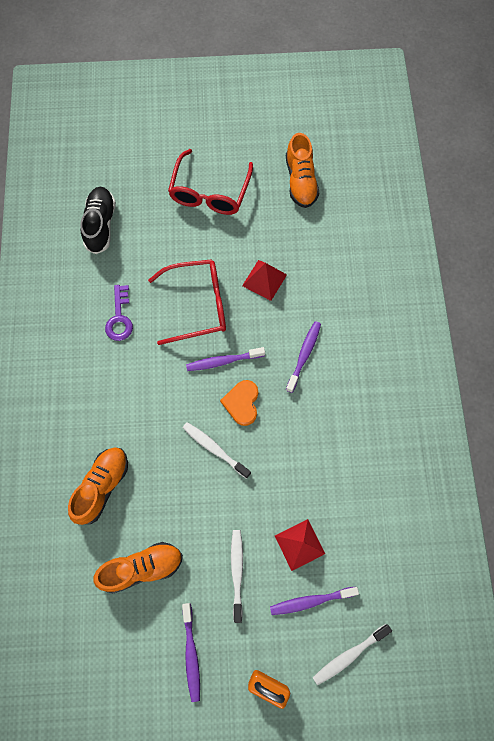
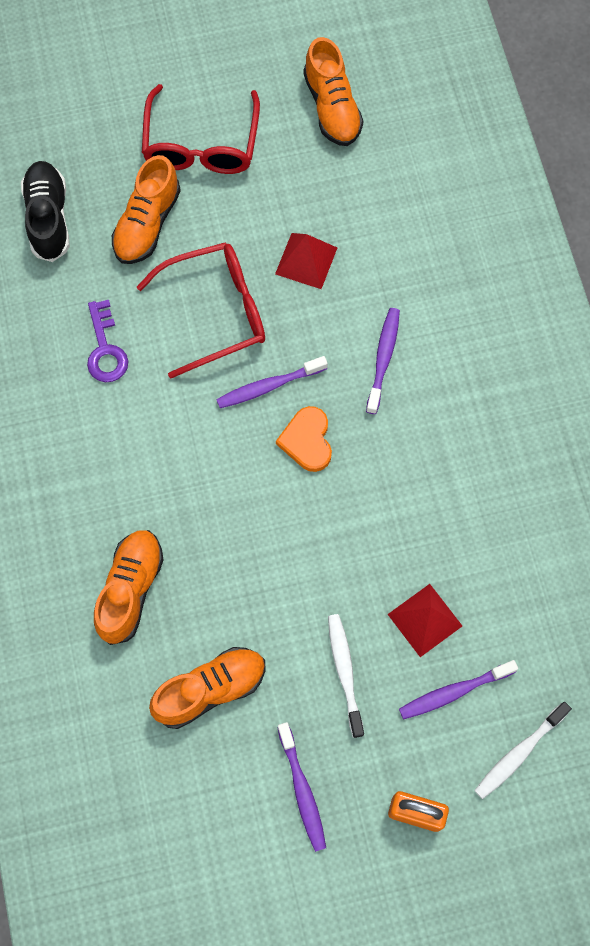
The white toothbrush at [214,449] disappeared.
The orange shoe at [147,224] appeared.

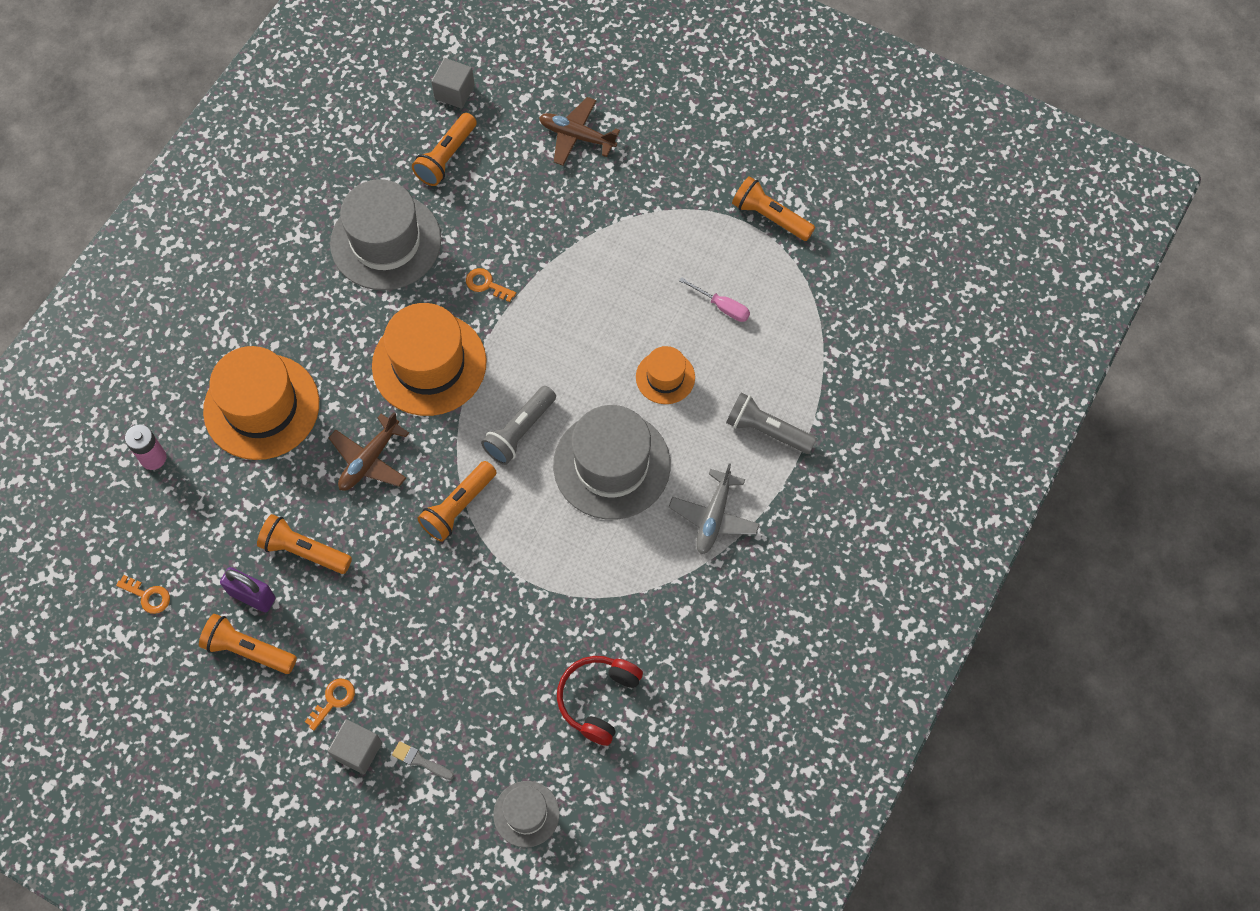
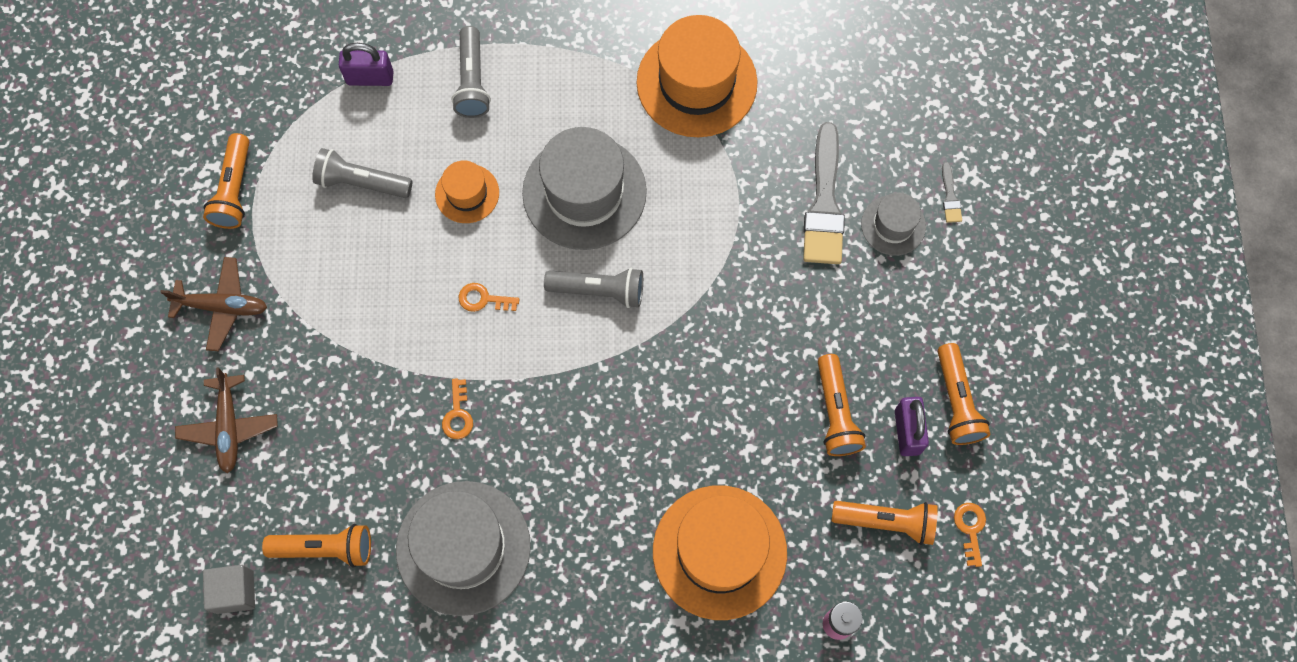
The grey cube at [357,750] disappeared.
The red headphones at [598,699] disappeared.
The grey plane at [714,517] disappeared.
The purple padlock at [370,78] appeared.
The grey brush at [824,203] appeared.
The orange key moved from [333,701] to [483,299].
The brown plane moved from [369,460] to [222,306].
The orange hat moved from [429,364] to [696,82].
The orange flashlight moved from [458,507] to [886,522].
The grey hat moved from [526,814] to [893,225].
The pink screwdriver at [722,306] was replaced by the grey flashlight at [362,182].

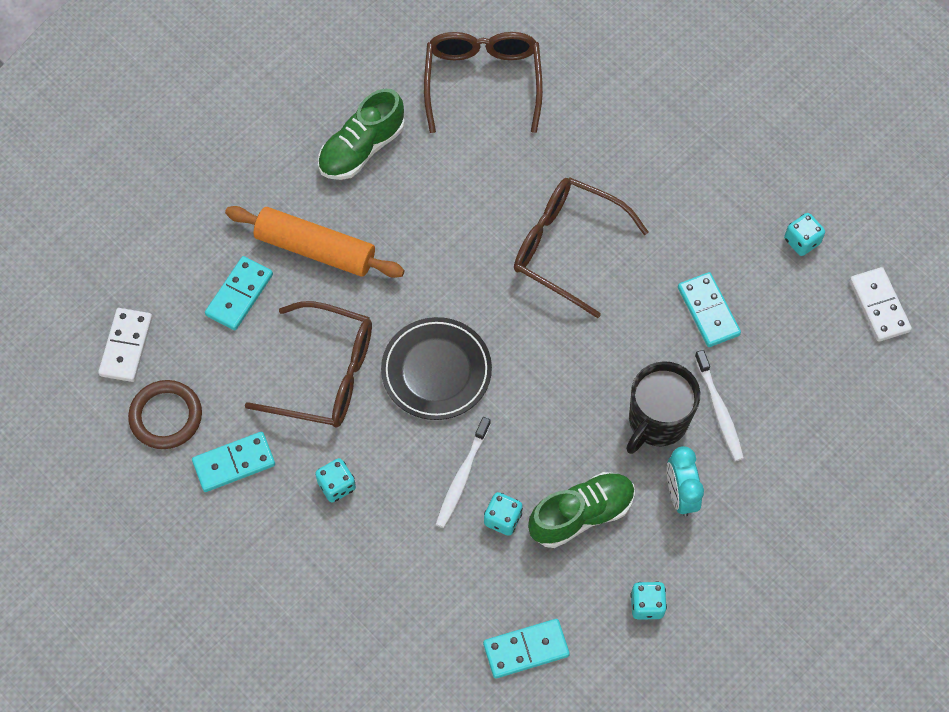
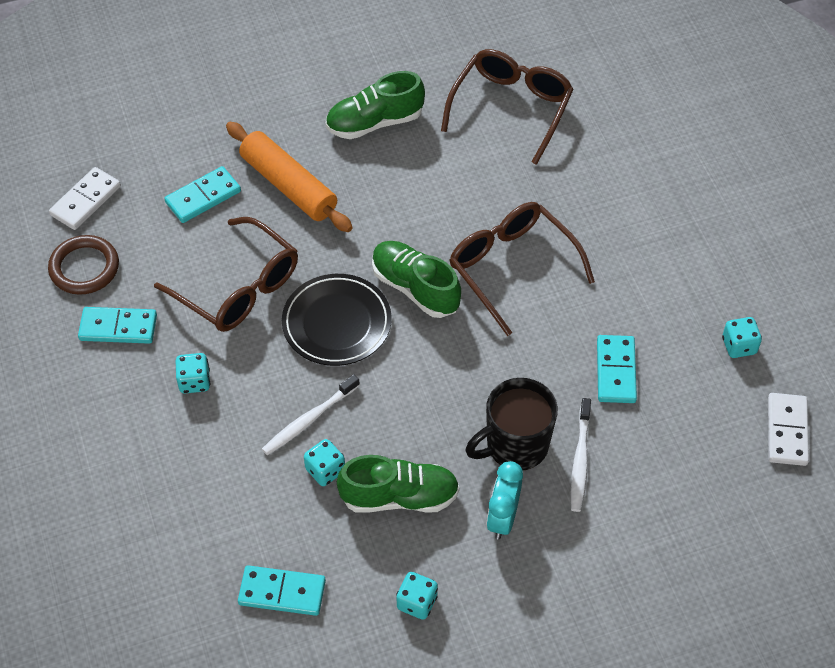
The green shoe at [415,288] appeared.

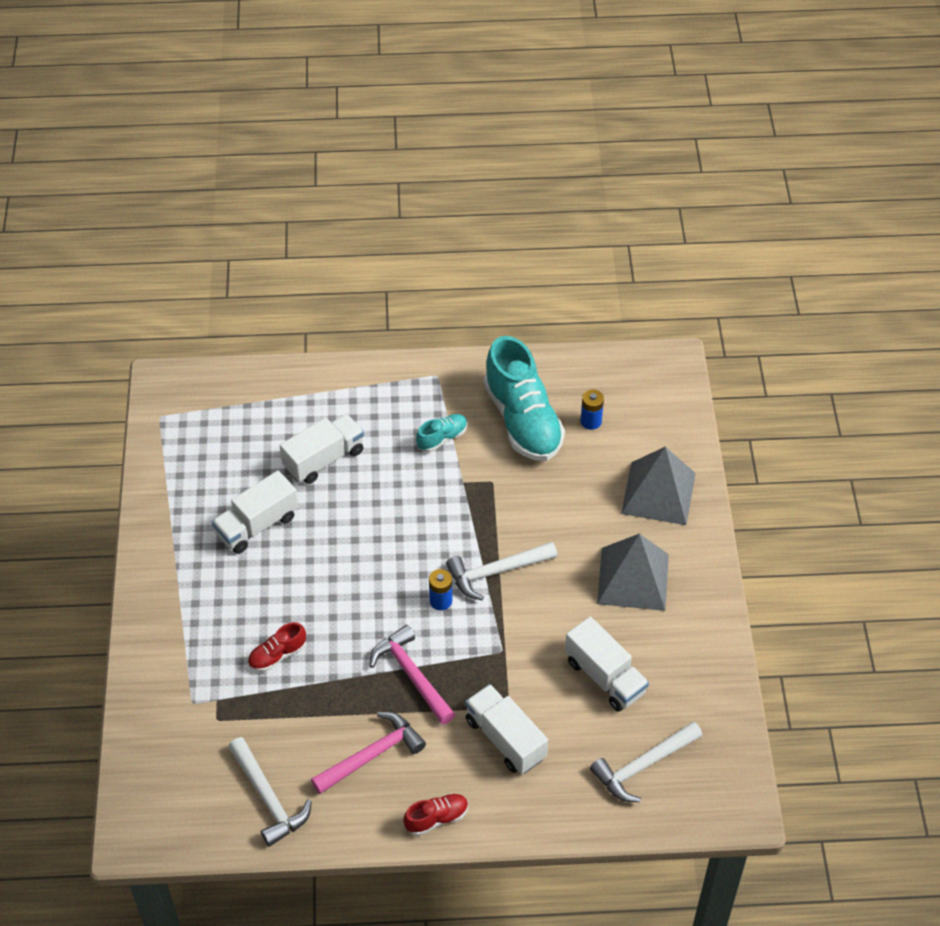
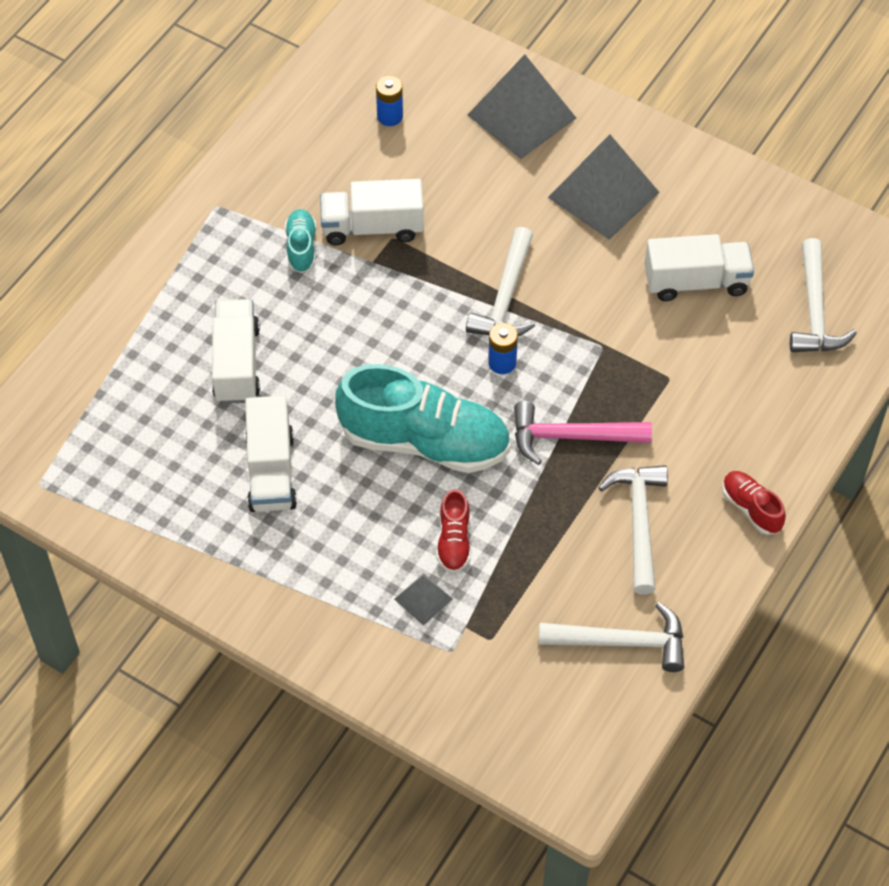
The grey pyramid at [423,599] appeared.
The white truck moved from [505,739] to [372,227].
The turquoise shoe moved from [522,420] to [424,441].
The pink hammer at [372,755] became the white hammer at [638,522].
The red shoe at [436,818] turned 45 degrees counterclockwise.

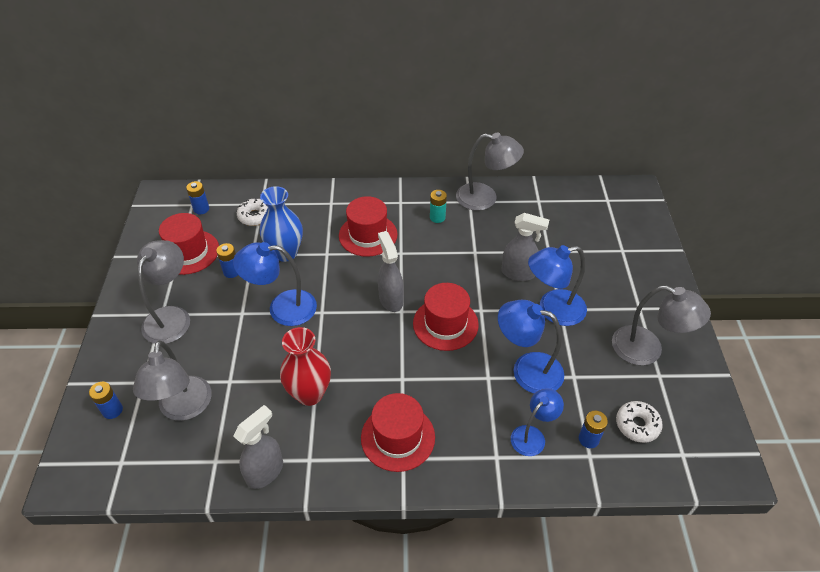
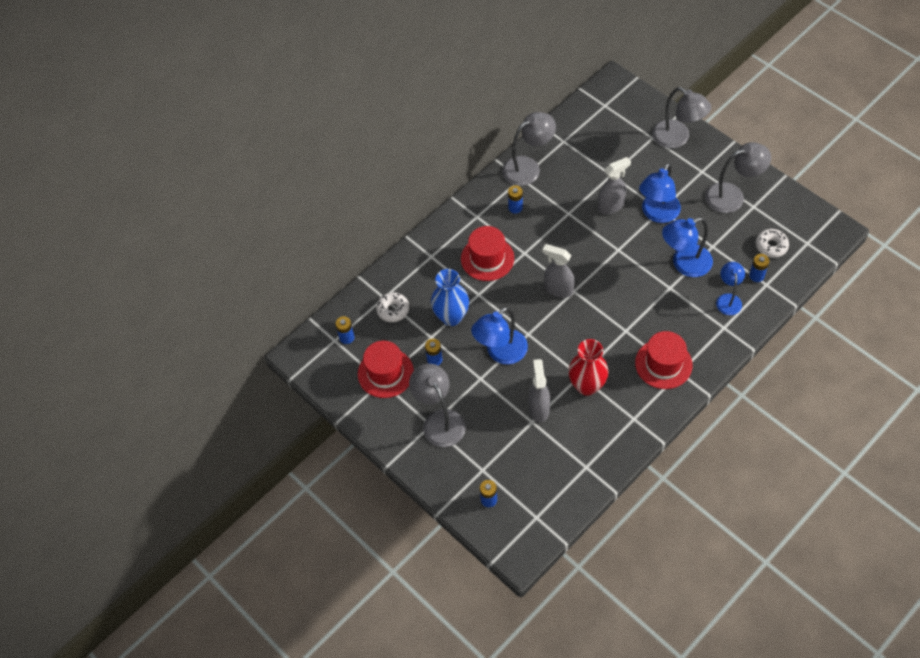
The red hat at [445,324] disappeared.
The grey lamp moved from [183,408] to [677,138].
The grey spray bottle moved from [265,472] to [539,408].
The turquoise battery at [437,217] became the blue battery at [515,207].

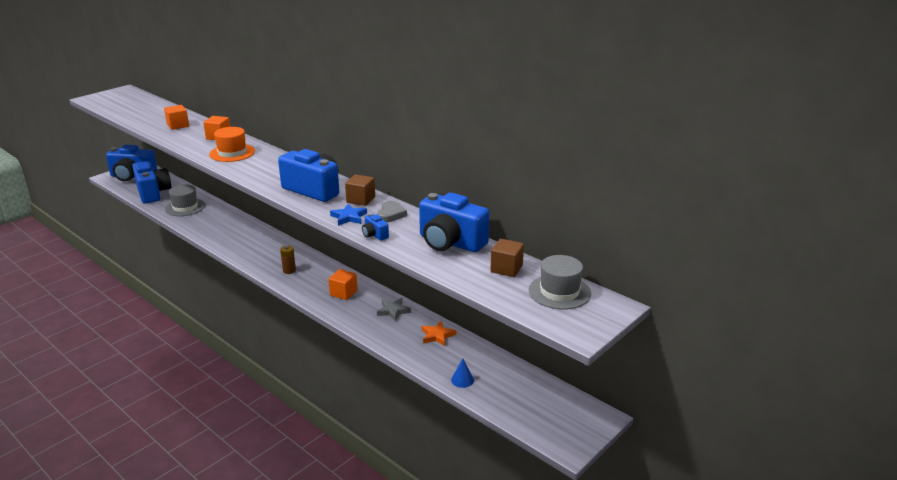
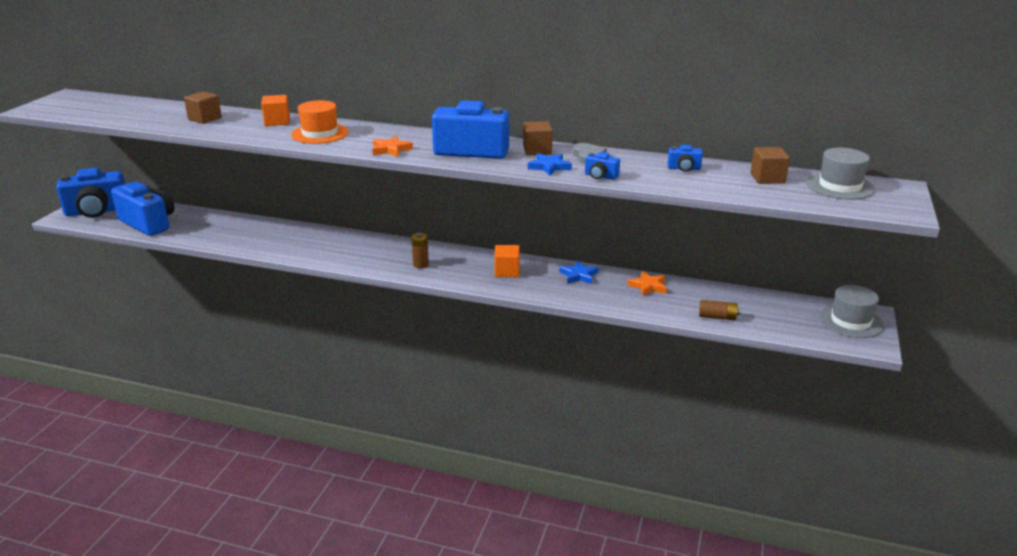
The orange star at [391,149] appeared.
The grey hat moved from [185,207] to [850,321].
The blue cone at [462,380] was replaced by the brown battery at [717,317].
The orange cube at [178,125] became the brown cube at [205,118].
The grey star at [393,311] became the blue star at [578,275].
The blue camera at [450,242] changed to 0.43 times the size.

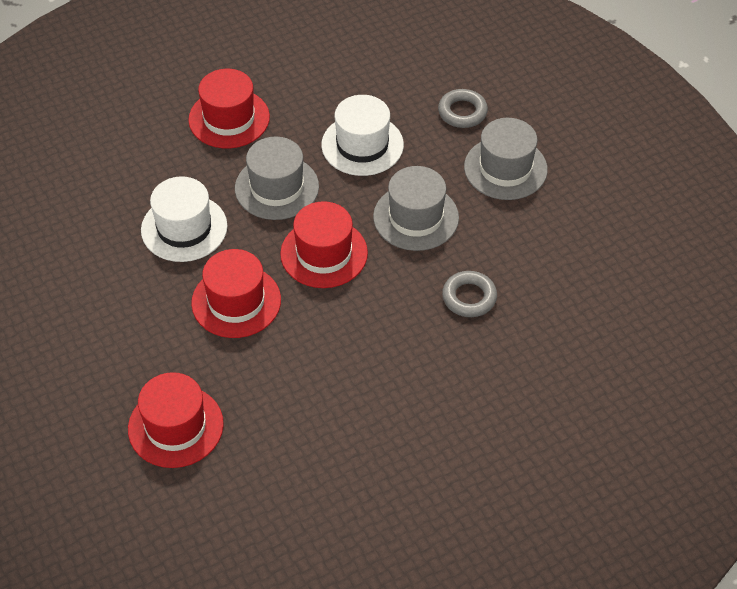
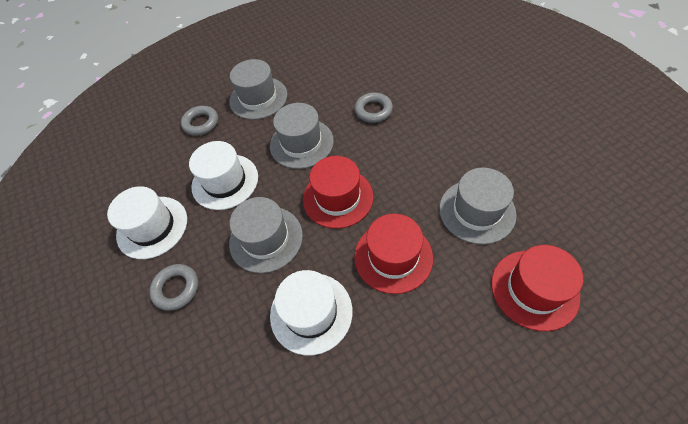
The white hat at [152,227] appeared.
The grey hat at [477,211] appeared.
The red hat at [229,118] was replaced by the grey ring at [176,288].

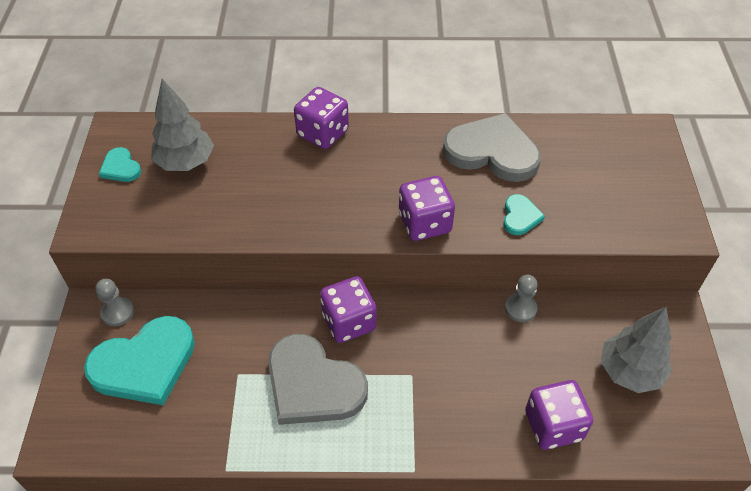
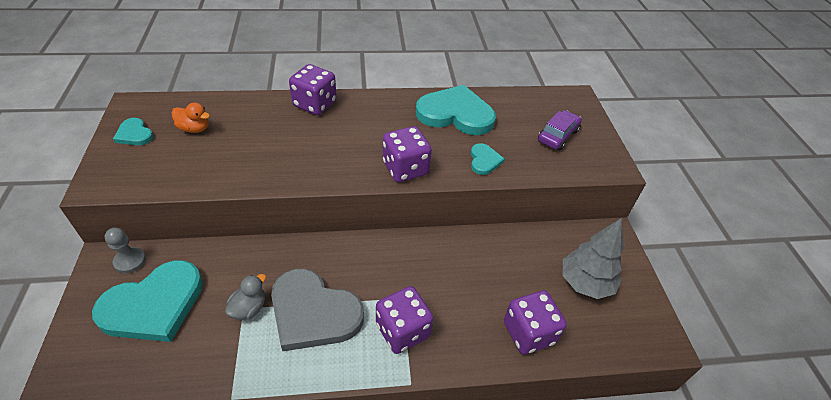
The grey pawn at [520,308] disappeared.
The grey duck at [249,308] appeared.
The purple car at [557,136] appeared.
The purple dice moved from [349,322] to [402,331].
The grey tree at [186,162] was replaced by the orange duck at [194,129].
The grey heart at [492,151] became the turquoise heart at [455,114].

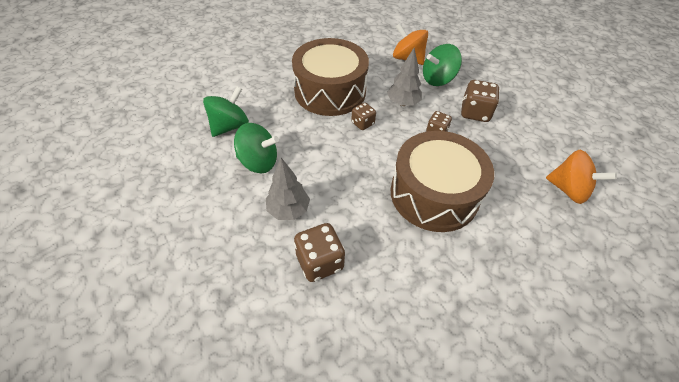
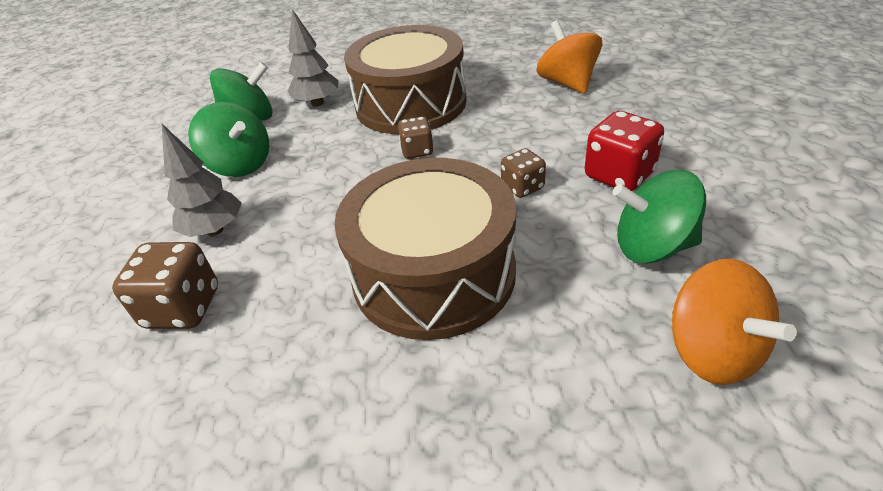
The grey tree moved from [403,103] to [317,103].
The green spinning top moved from [438,79] to [652,246].
The brown dice at [475,113] became the red dice at [619,175].

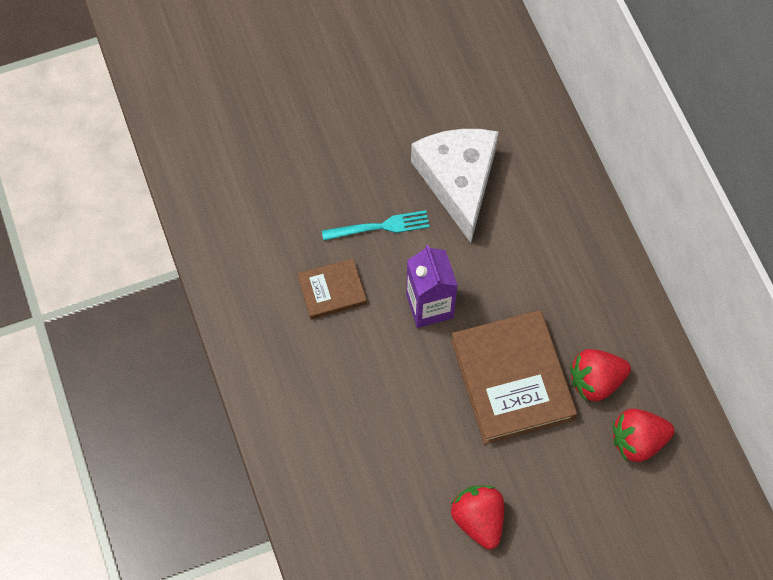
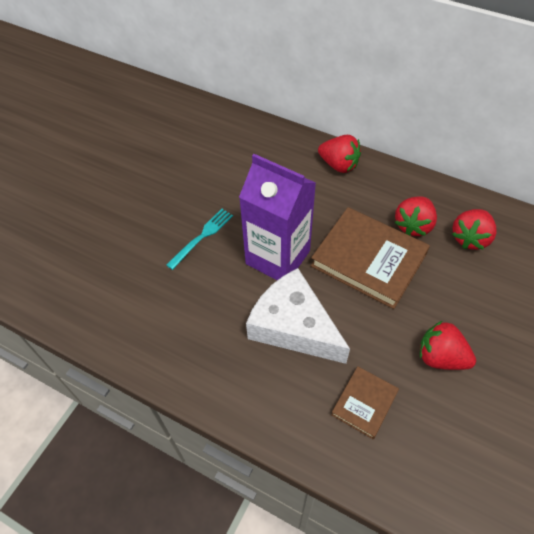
The red strawberry at [339,165] appeared.
The brown book moved from [332,291] to [364,403].
The white cheese moved from [458,181] to [293,326].
The purple carton at [429,306] changed to 1.52 times the size.

